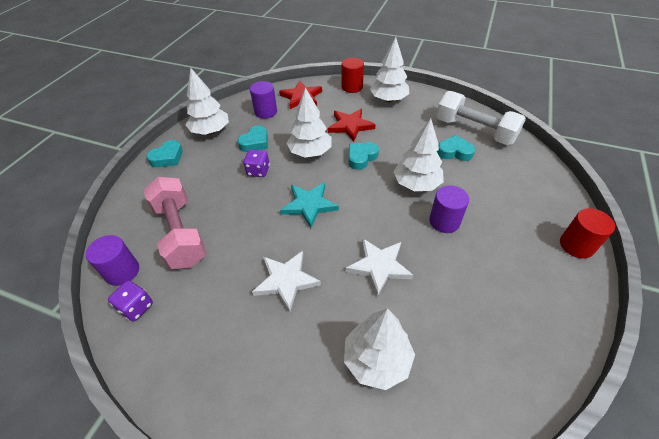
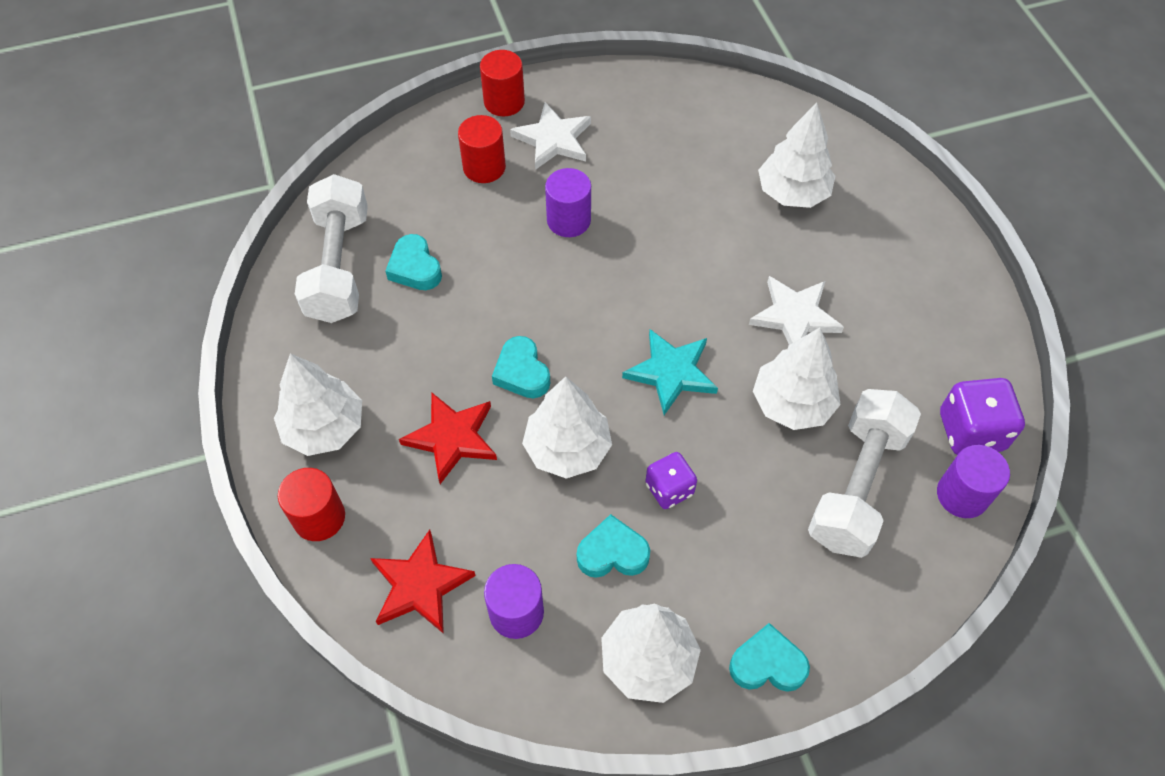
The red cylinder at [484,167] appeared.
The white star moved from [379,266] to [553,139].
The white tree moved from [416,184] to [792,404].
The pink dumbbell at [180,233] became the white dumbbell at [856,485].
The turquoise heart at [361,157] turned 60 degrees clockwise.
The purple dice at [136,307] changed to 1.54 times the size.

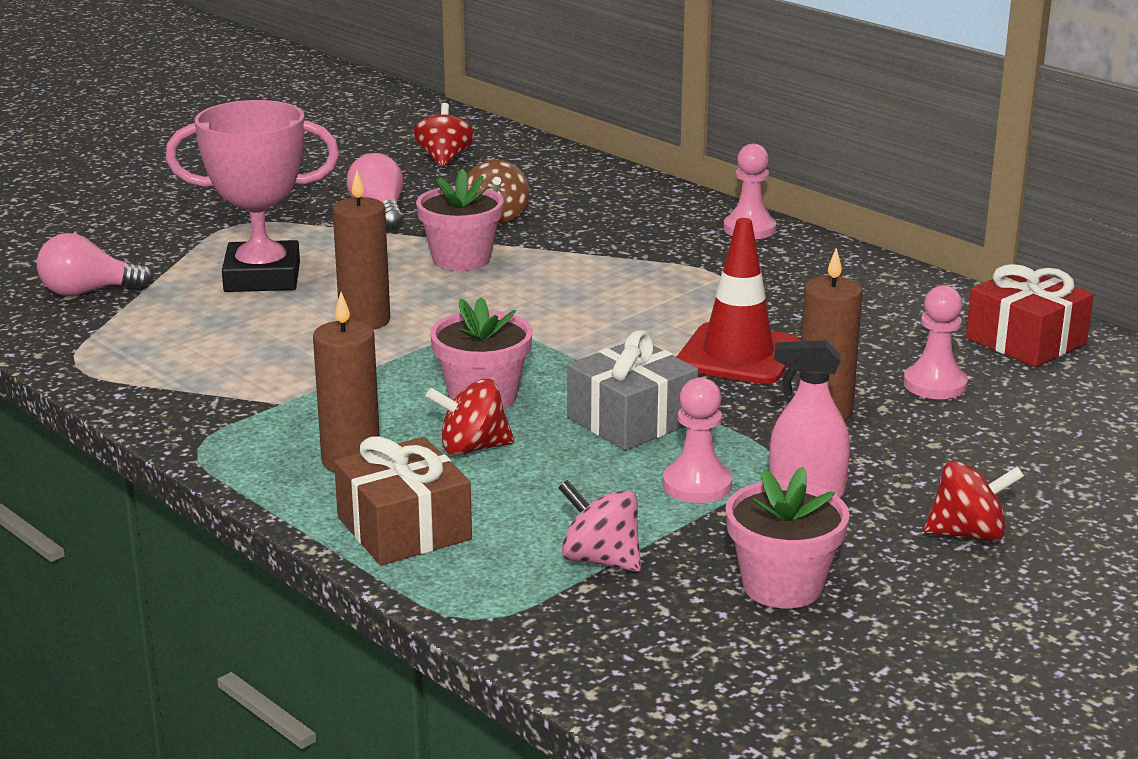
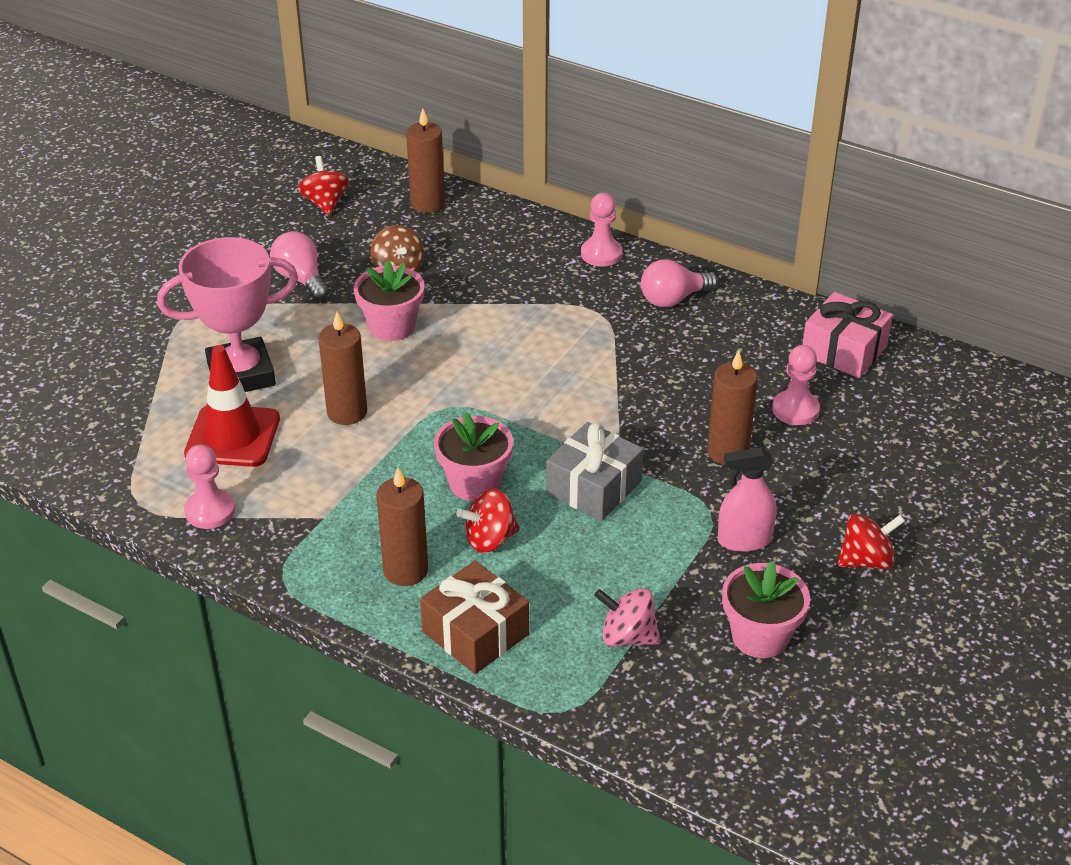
The brown candle at [427,203] appeared.
The pink light bulb moved from [88,292] to [673,299].
The pink pawn moved from [697,485] to [210,511].
The red traffic cone moved from [738,355] to [233,436].
The red gift at [1026,341] became the pink gift at [844,350].

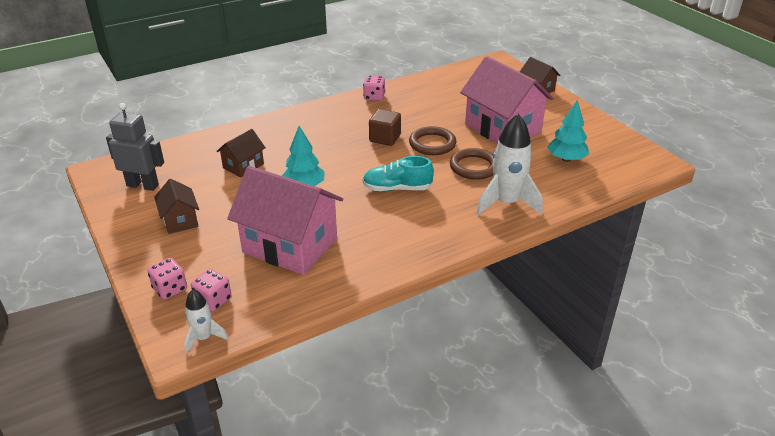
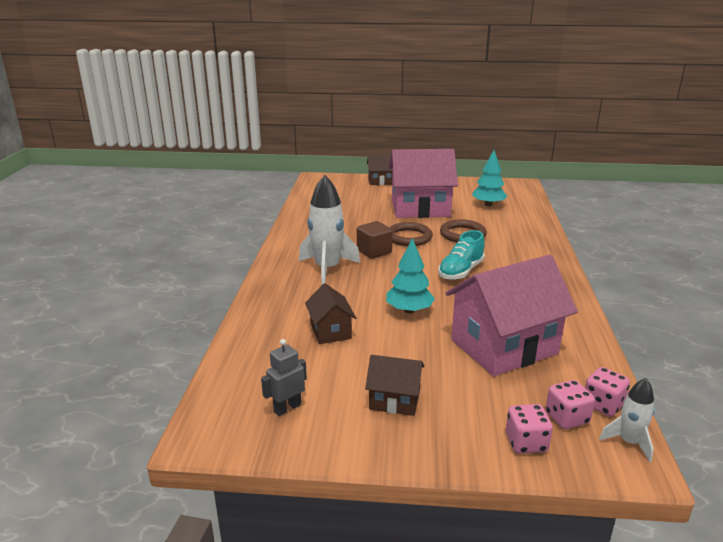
The pink dice moved from [374,97] to [602,405].
The white rocket moved from [506,203] to [327,269].
The grey robot at [143,185] changed to 0.62 times the size.

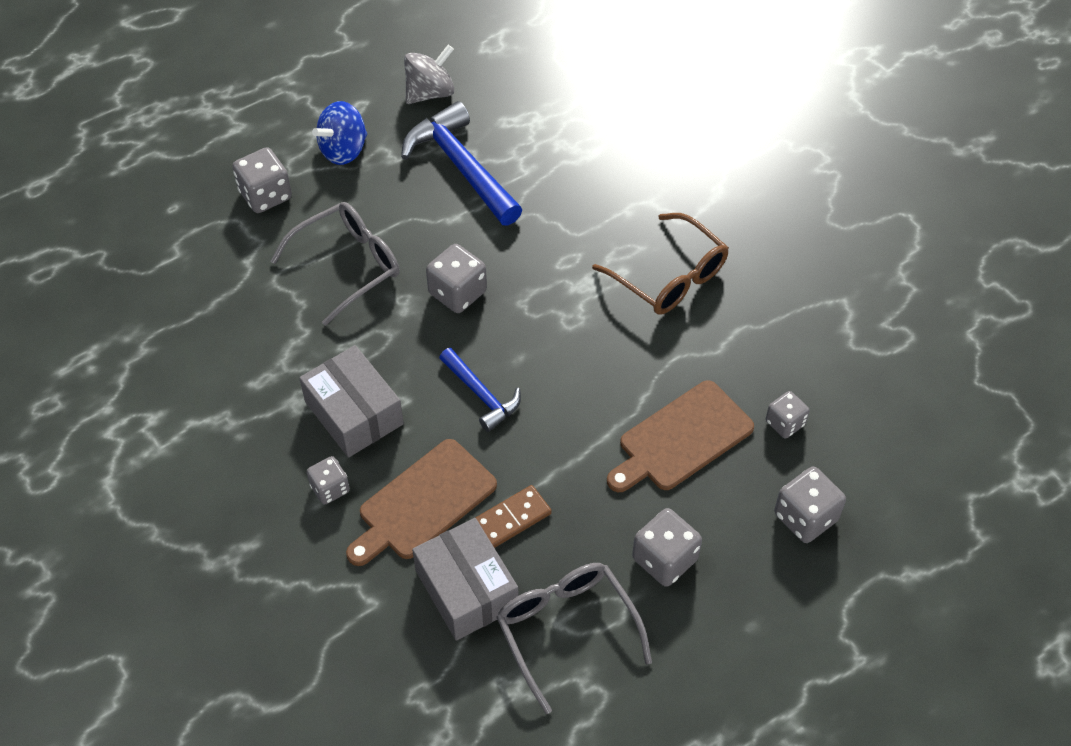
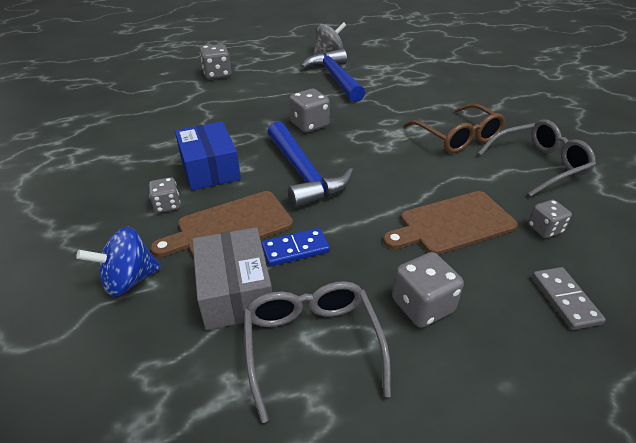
The grey glasses moved from [348,265] to [539,165].
The blue spinning top moved from [343,150] to [129,280].
The grey dice at [805,517] was replaced by the grey domino at [565,299].
The grey box at [354,413] became the blue box at [210,168].
The brown domino at [512,519] became the blue domino at [295,249].
The blue hammer at [481,395] changed to 1.72 times the size.

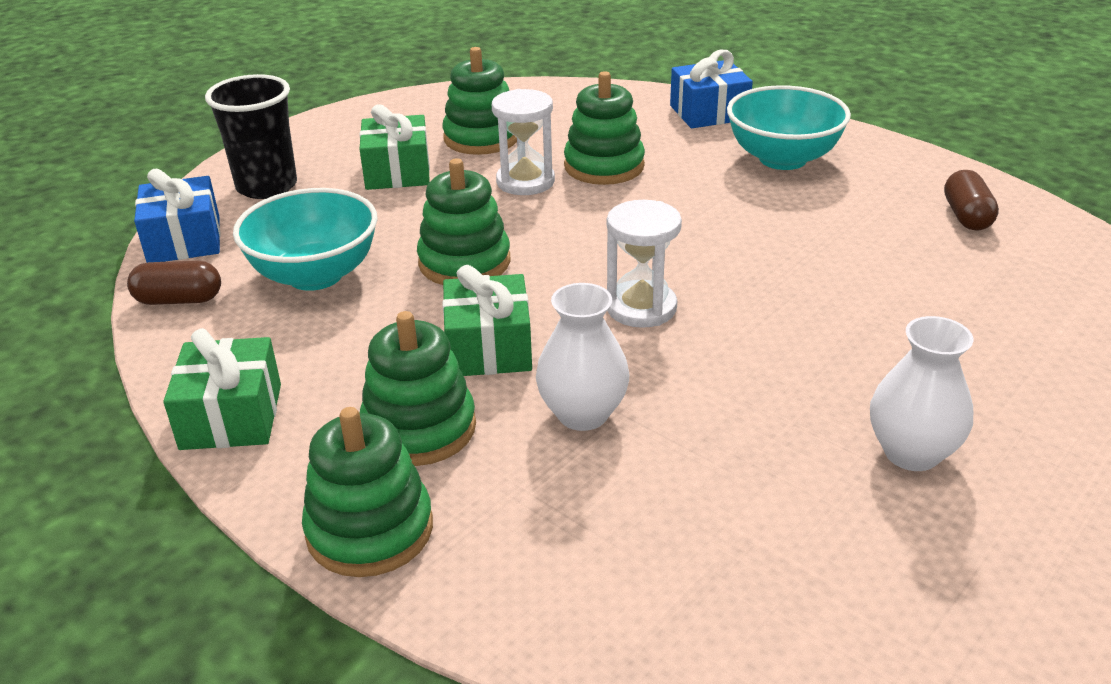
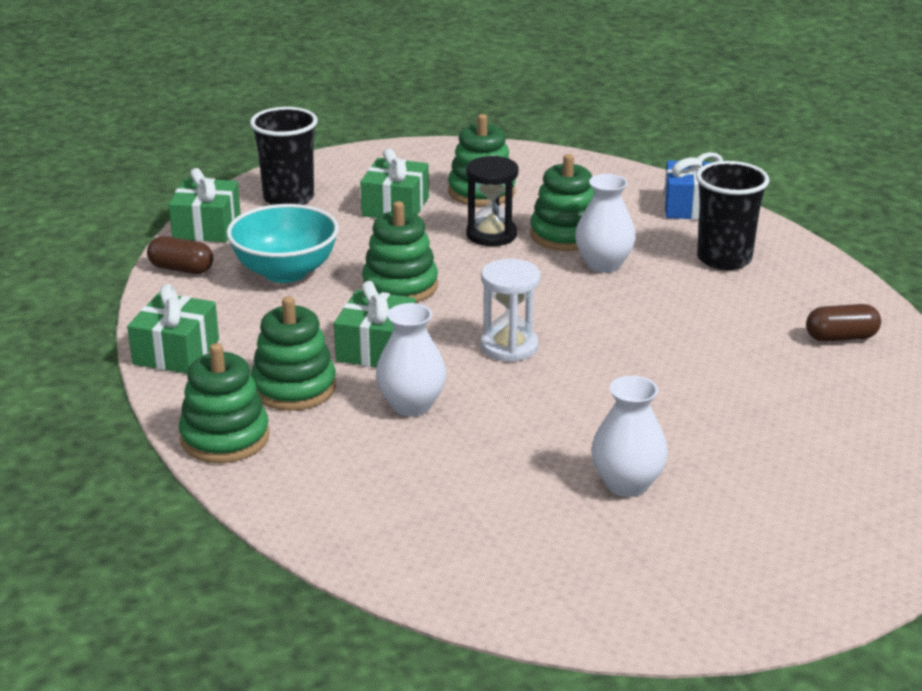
The white vase at [603,264] appeared.
The turquoise bowl at [782,159] was replaced by the black cup at [724,259].
The blue gift at [184,240] became the green gift at [207,227].
The white hourglass at [525,182] became the black hourglass at [491,235].
The brown capsule at [966,216] turned 60 degrees clockwise.

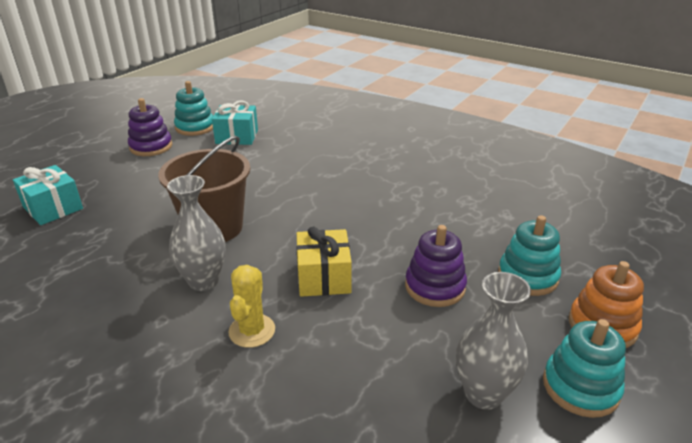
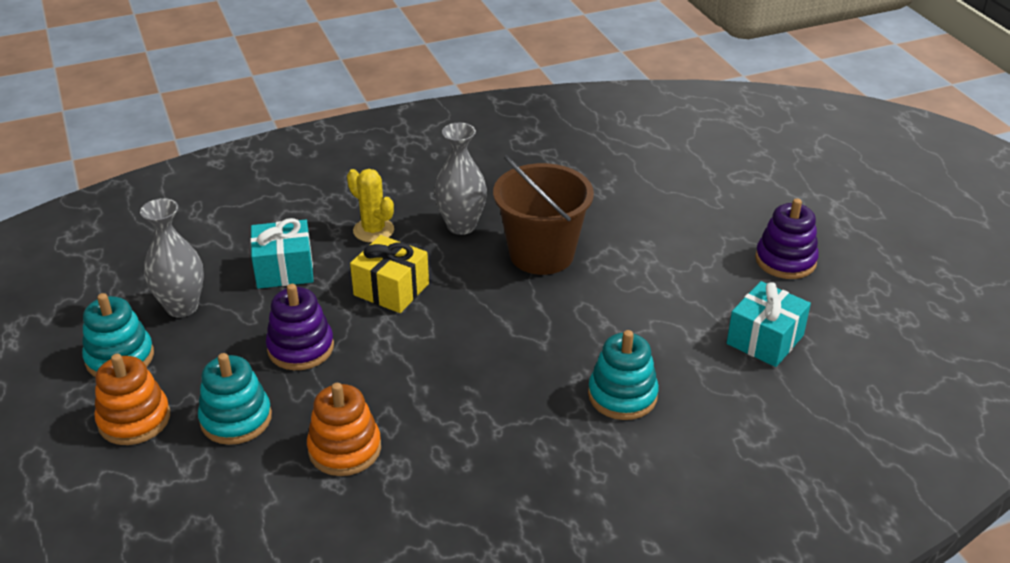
The orange stacking toy at [345,449] appeared.
The turquoise gift moved from [53,208] to [284,269].
The turquoise stacking toy moved from [195,127] to [622,395].

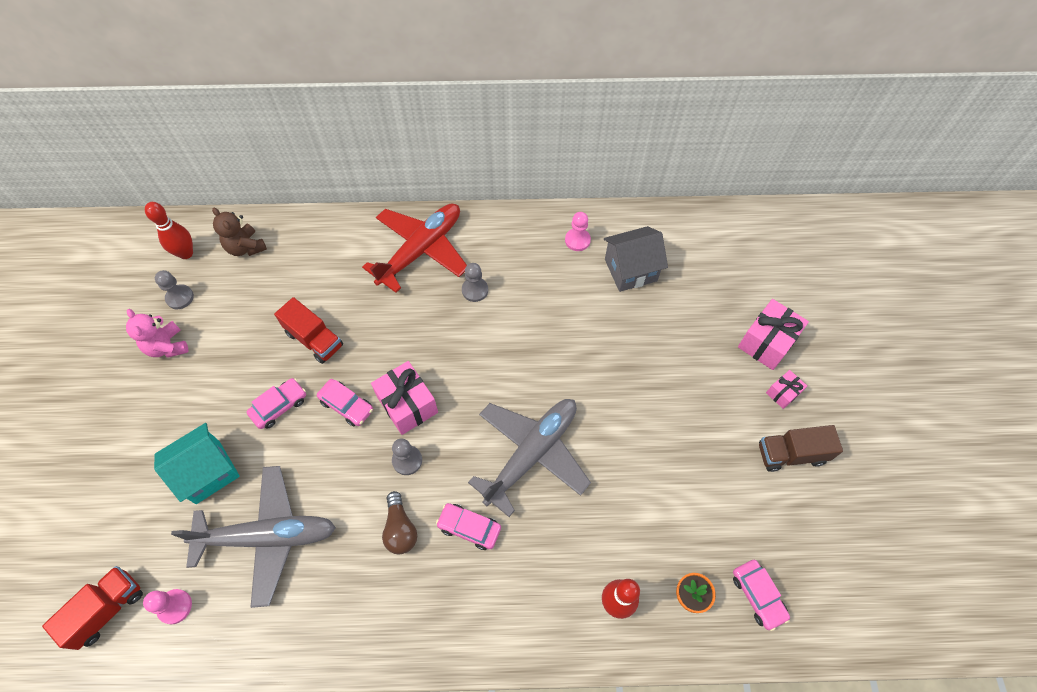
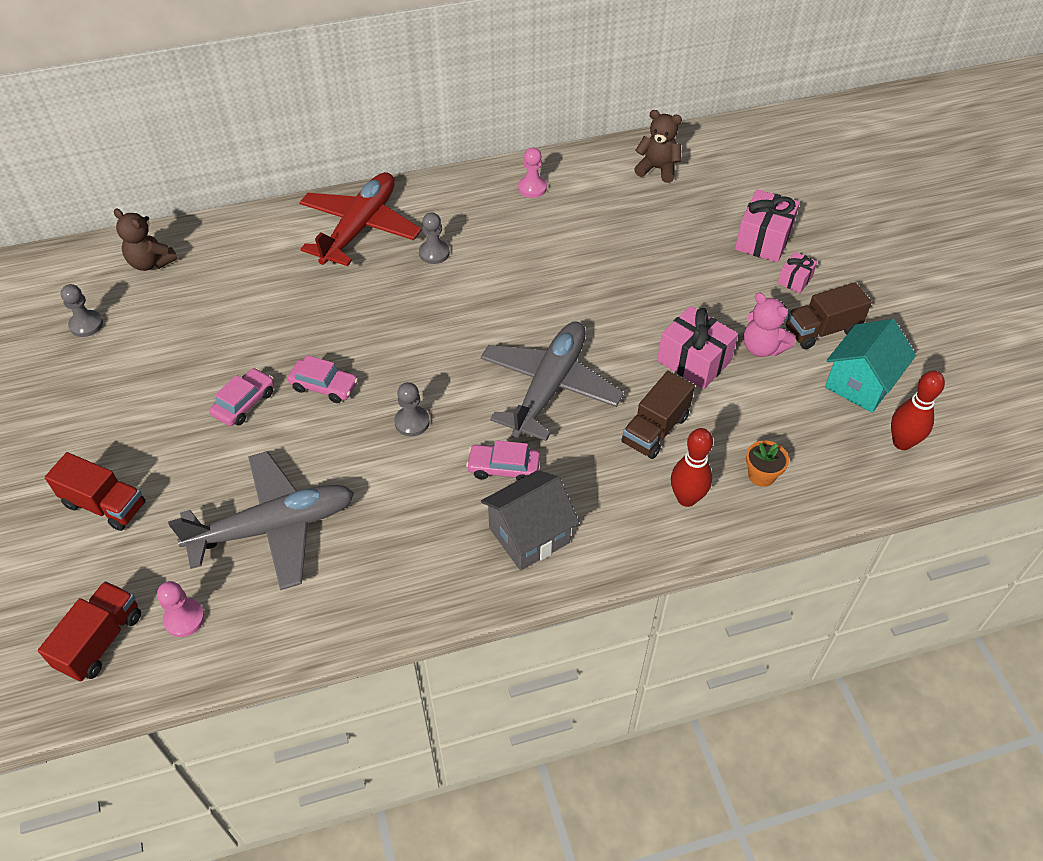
The brown light bulb at [400,529] disappeared.
The pink car at [758,595] disappeared.
The brown truck at [655,429] appeared.
The brown teddy bear at [657,169] appeared.
The pink teddy bear moved from [167,346] to [762,347].
The red bowling pin moved from [186,253] to [902,442].
The turquoise house moved from [208,472] to [860,384].
The red truck moved from [314,339] to [105,505].
The pink gift moved from [407,404] to [694,361].
The grey house moved from [630,270] to [529,535].

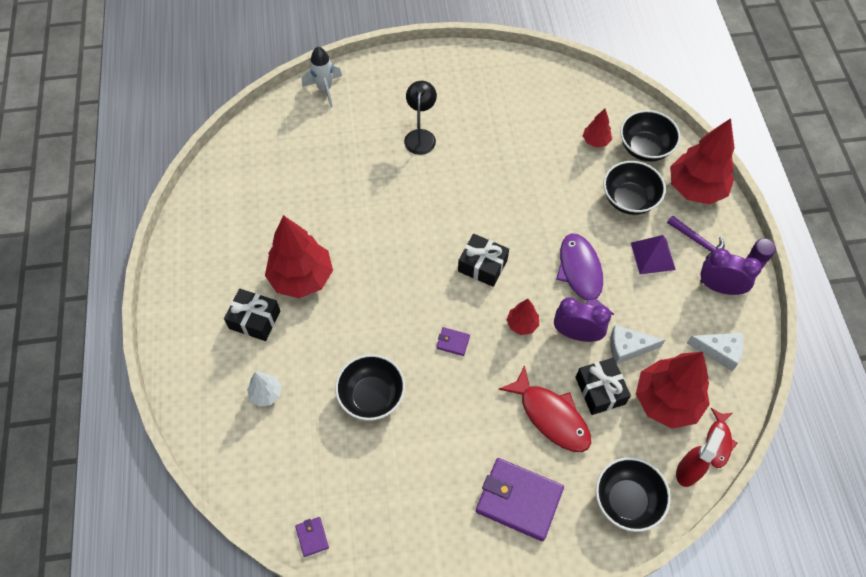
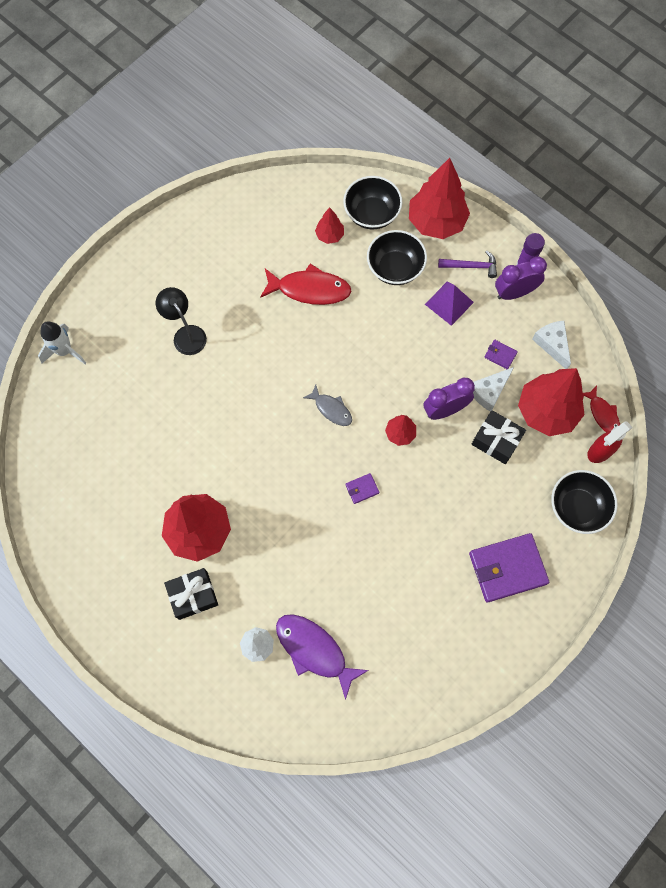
The black bowl at [372,396] disappeared.
The purple wallet moved from [312,537] to [500,355].
The red fish moved from [551,416] to [309,289].
The purple fish moved from [581,275] to [314,650].
The black gift at [482,265] was replaced by the grey fish at [331,409].
The red spray bottle at [688,470] turned 120 degrees counterclockwise.
The white cheese at [719,351] turned 90 degrees counterclockwise.

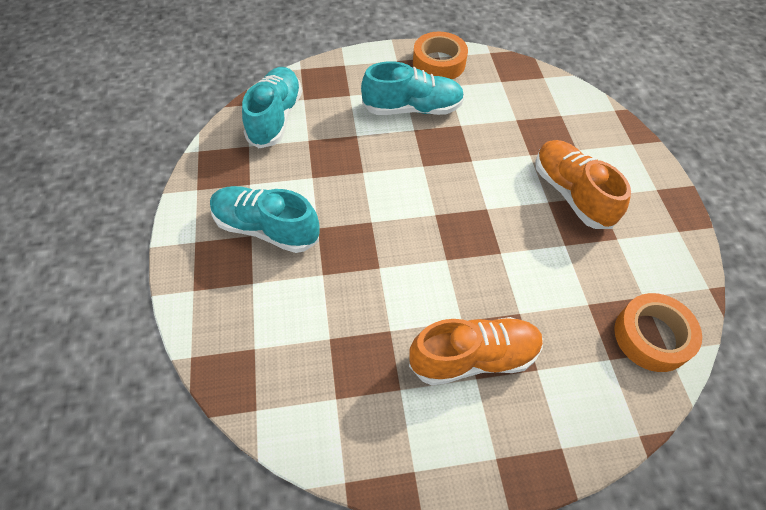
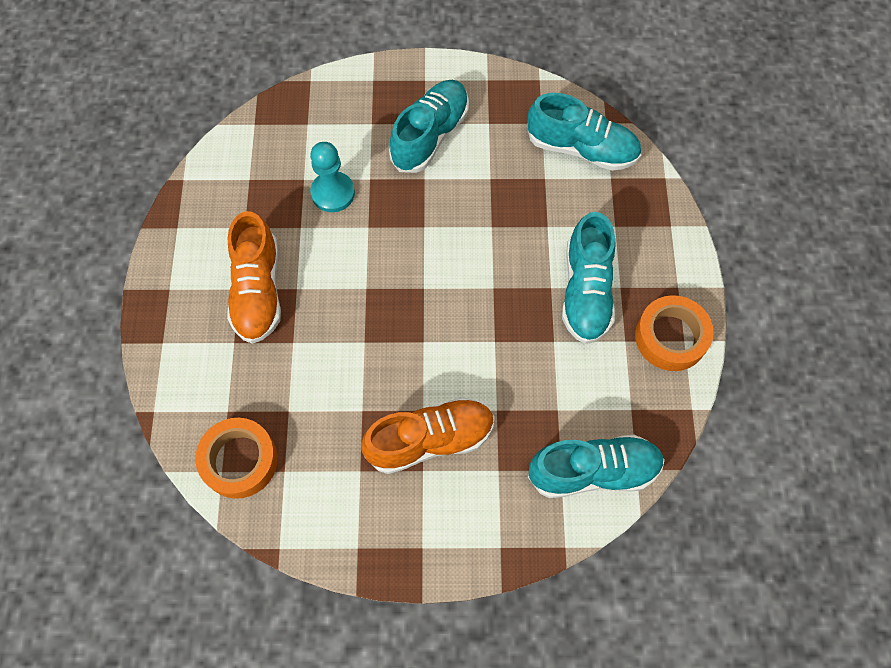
The turquoise pawn at [333,193] appeared.
The turquoise shoe at [593,471] appeared.

